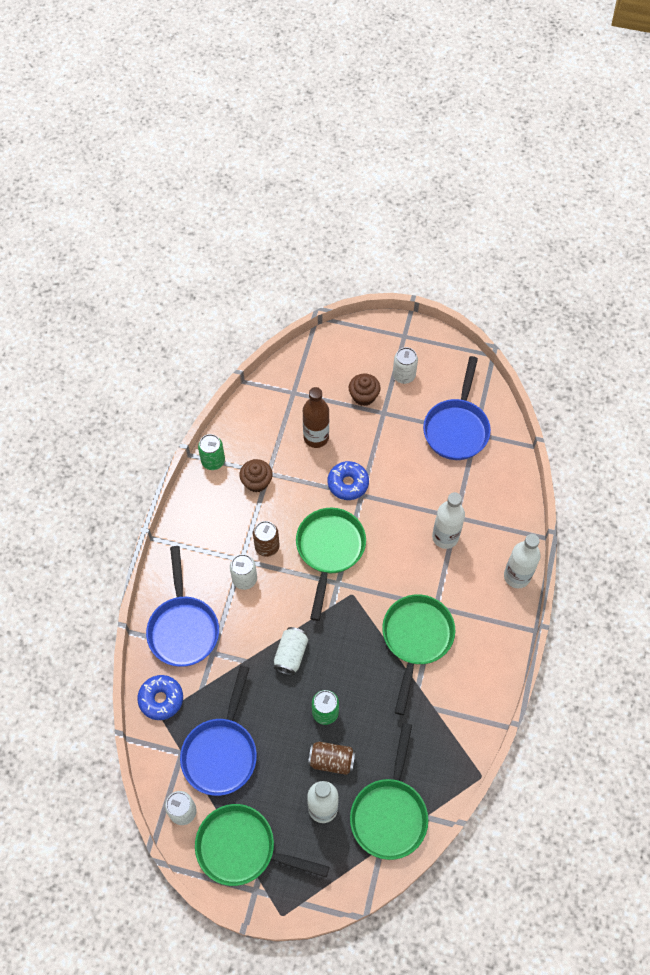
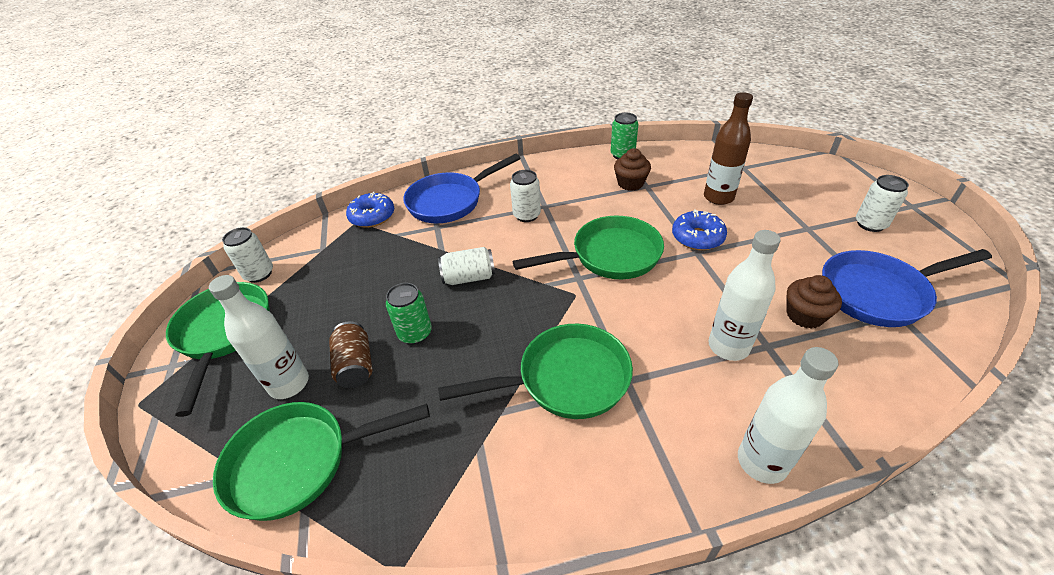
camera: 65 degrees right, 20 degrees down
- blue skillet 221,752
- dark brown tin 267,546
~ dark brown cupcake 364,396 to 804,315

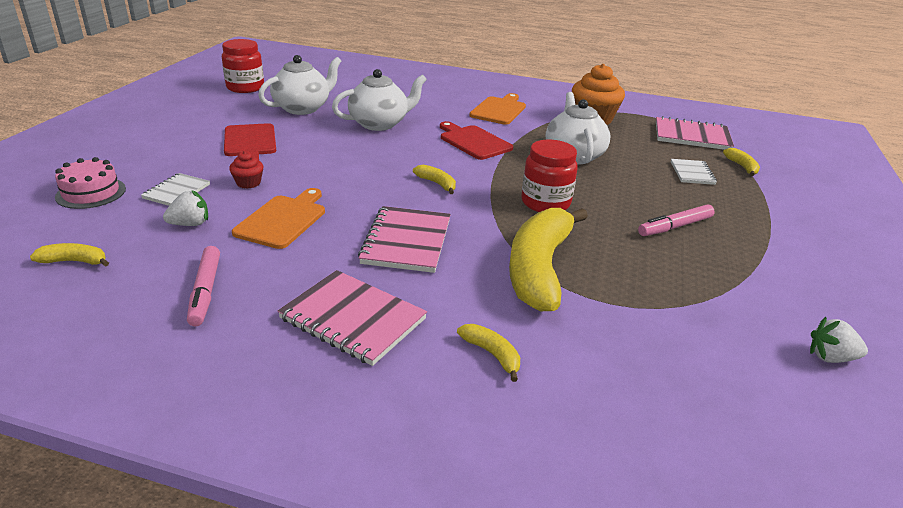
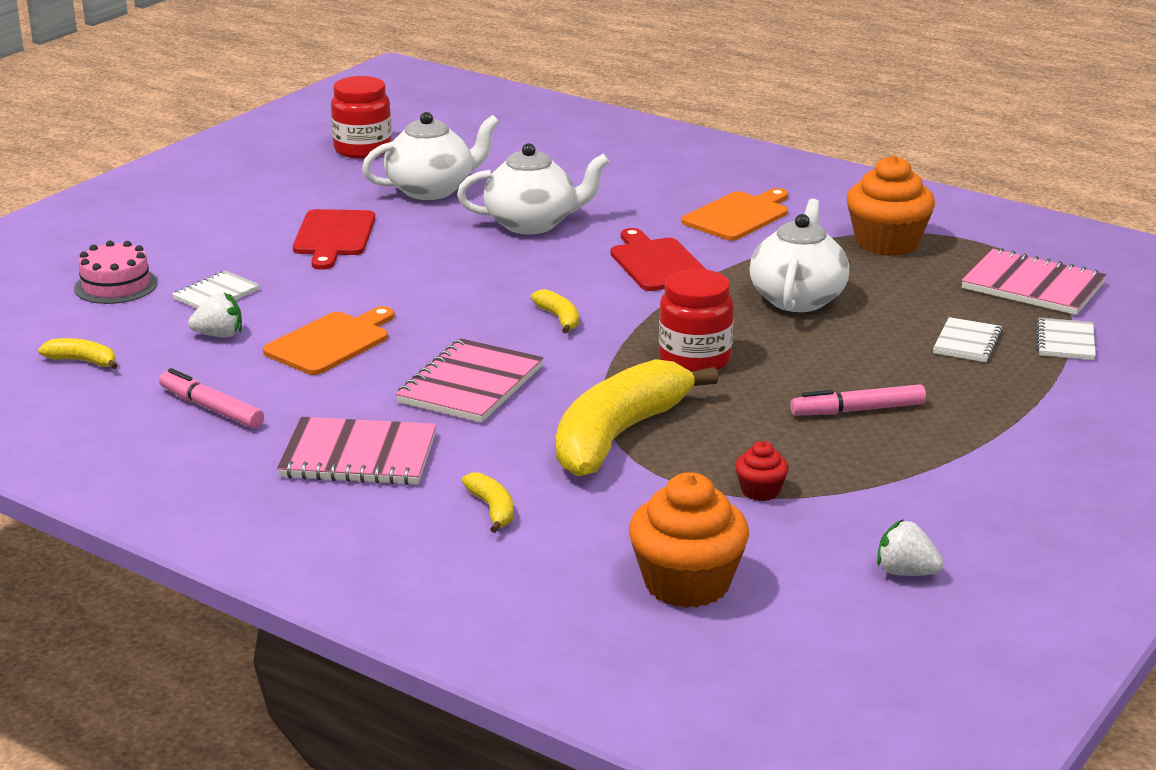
camera: 20 degrees right, 5 degrees down
~ pink felt pen 205,291 = 211,408 120 degrees clockwise
~ red cupcake 248,183 to 760,491
~ pink notebook 353,319 = 358,456 45 degrees counterclockwise
~ golden banana 742,167 to pure white notebook 1065,342
+ orange cupcake 687,583

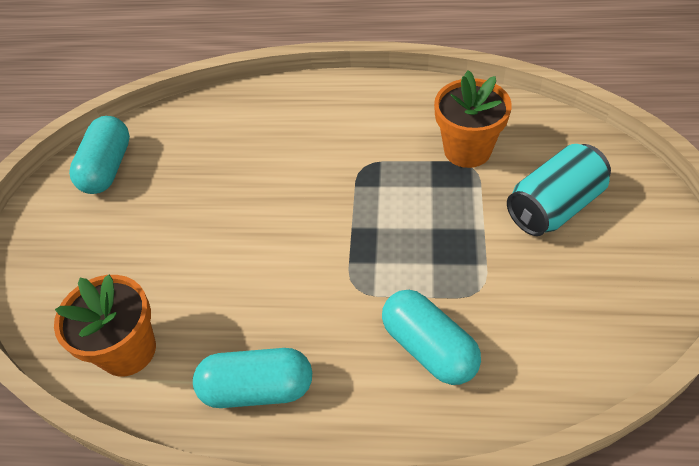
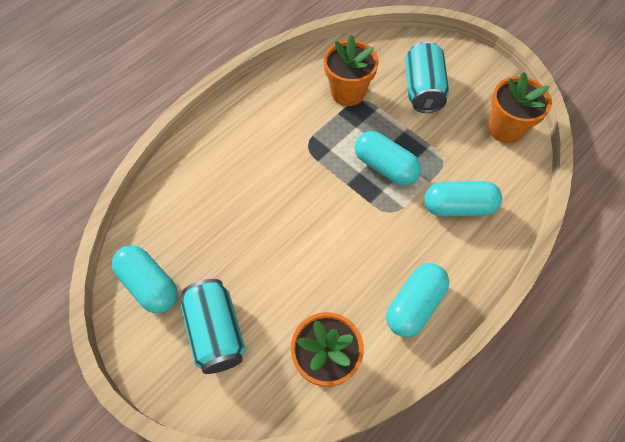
camera: 55 degrees left, 10 degrees up
+ aqua tin 216,332
+ aqua capsule 385,167
+ orange flower pot 505,129

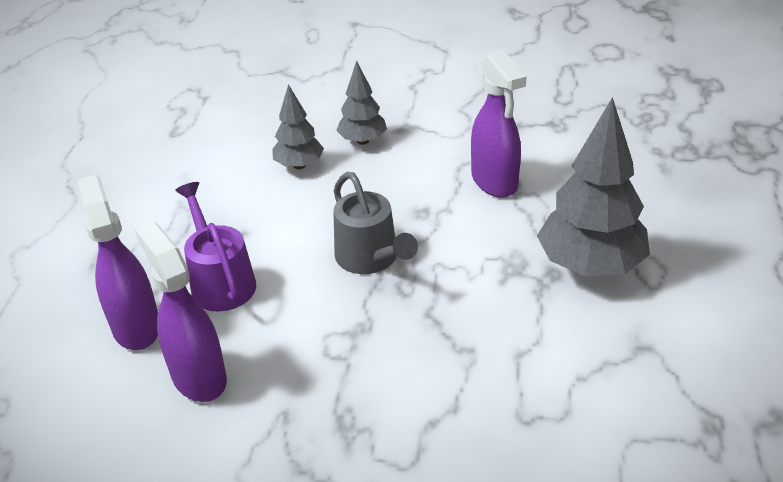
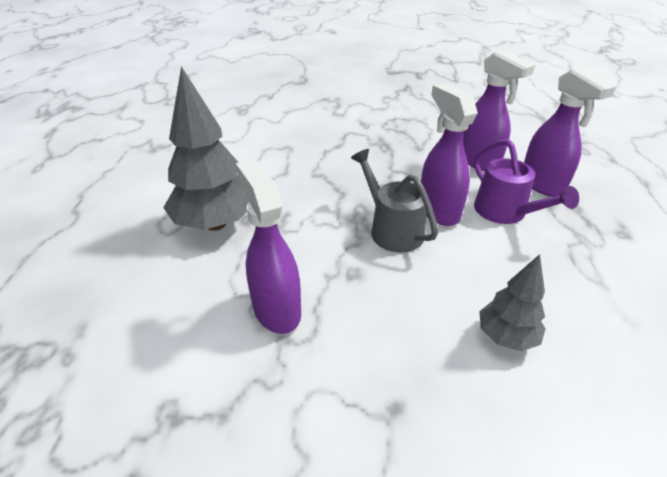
camera: 175 degrees right, 0 degrees up
- ash-grey toy tree 363,141
+ purple spray cleaner 438,211

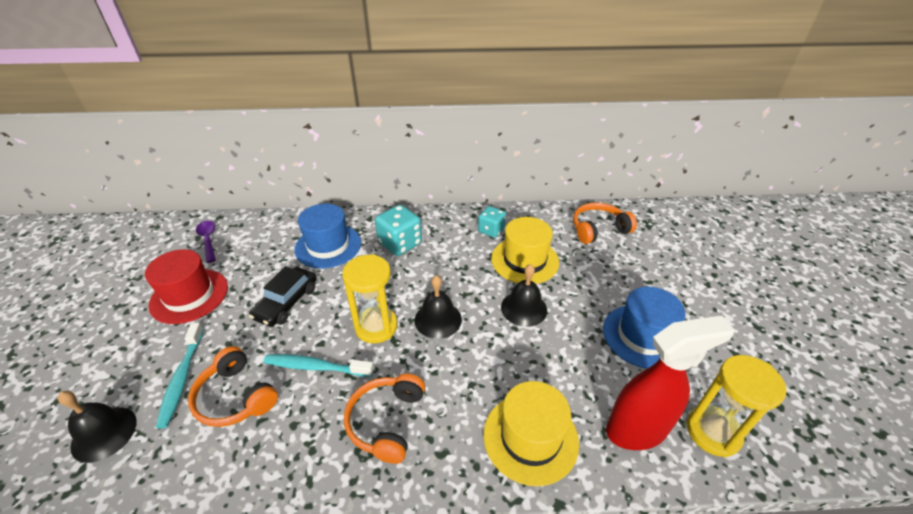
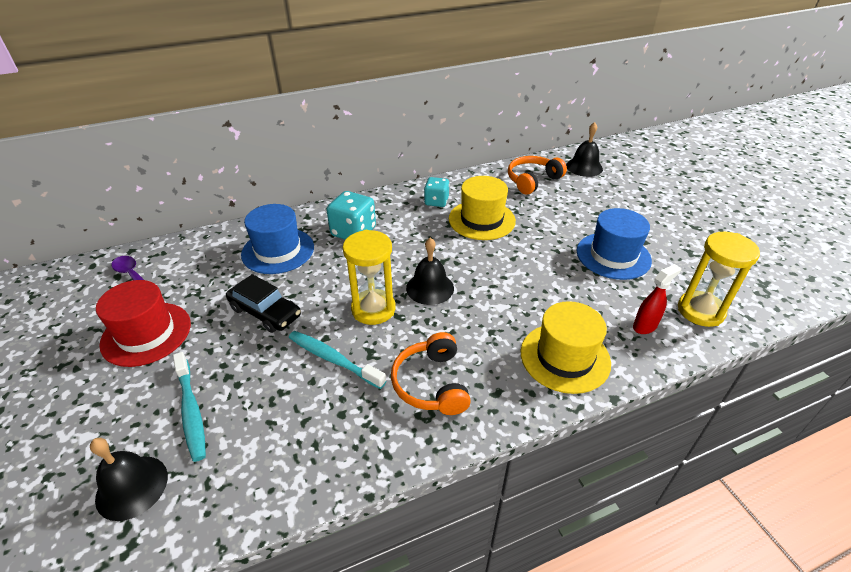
camera: 20 degrees left, 0 degrees up
- orange headphones 235,397
~ ebony car 286,302 = 265,312 60 degrees counterclockwise
~ aqua toothbrush 316,367 = 333,359 45 degrees clockwise
~ ebony bell 524,308 to 584,167
~ red spray cleaner 637,430 = 645,326 x0.51

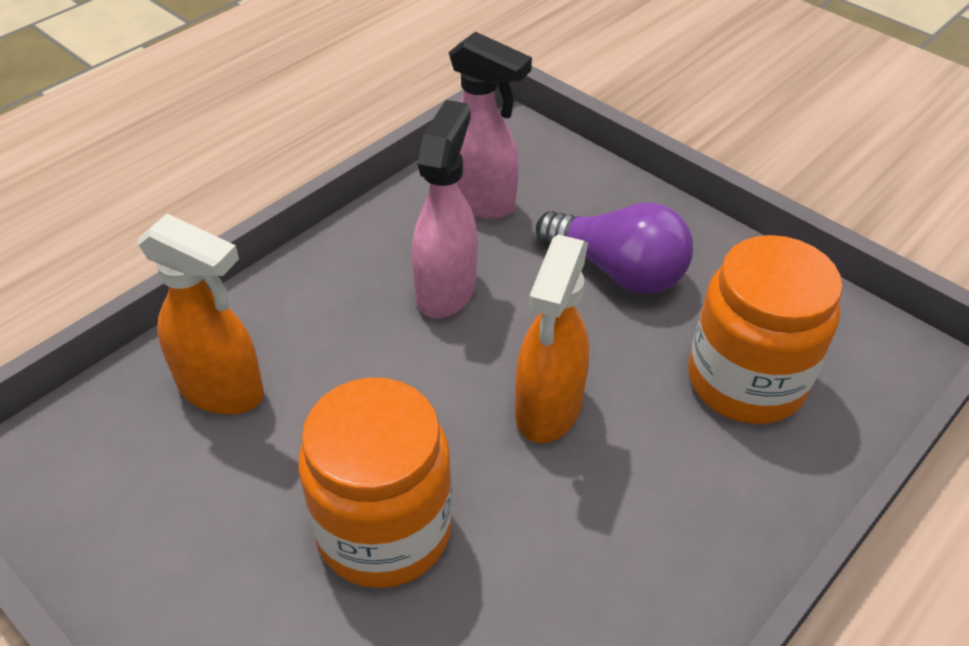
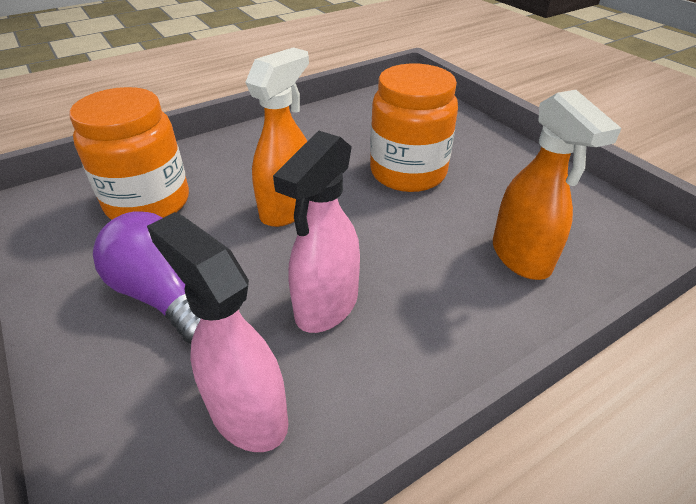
camera: 165 degrees left, 5 degrees down
~ orange spray cleaner 222,390 = 521,258 150 degrees counterclockwise

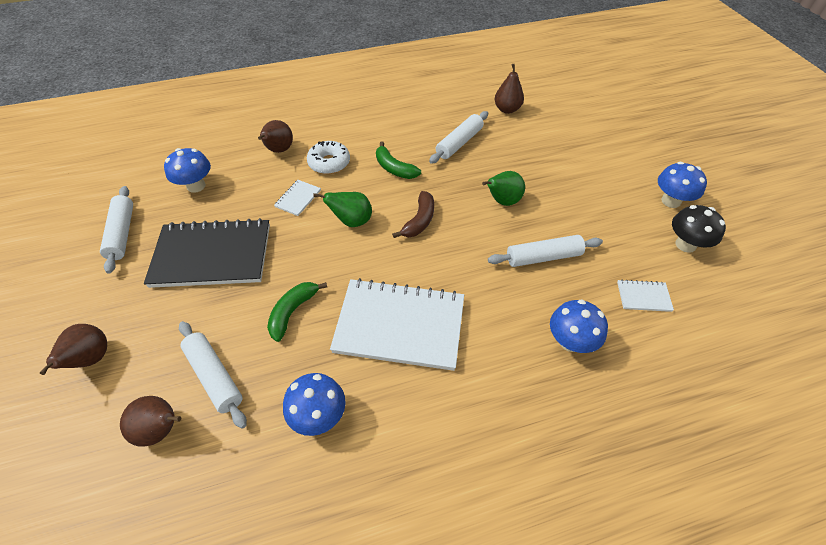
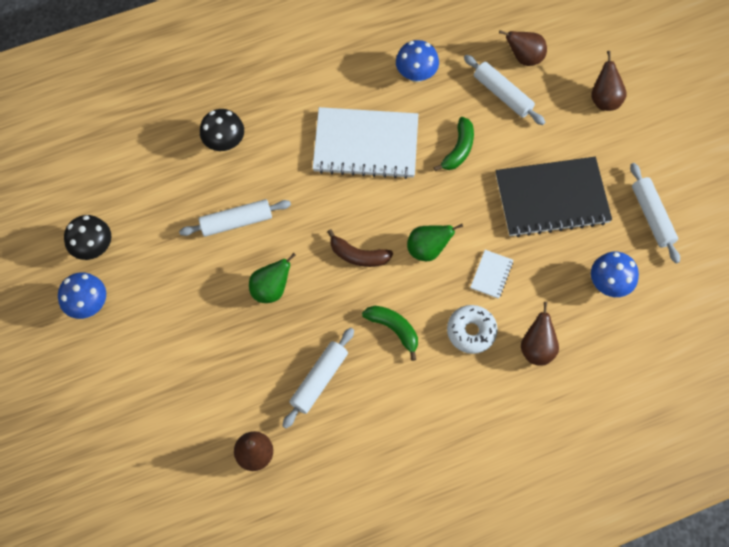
camera: 175 degrees right, 15 degrees up
~ dark brown banana 419,221 = 358,255 90 degrees counterclockwise
~ blue fungus 570,341 to ebony fungus 224,142
- pure white notebook 643,296

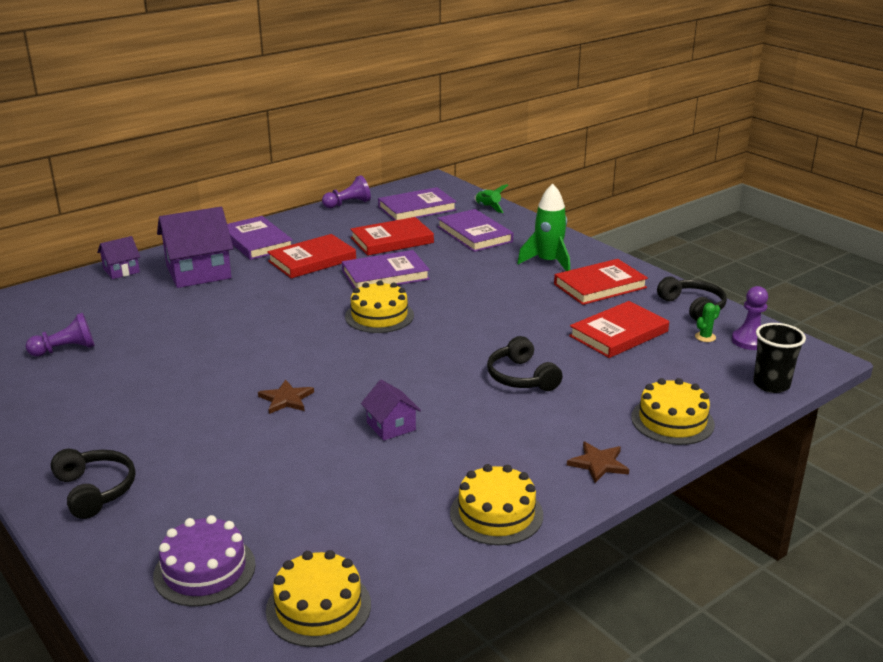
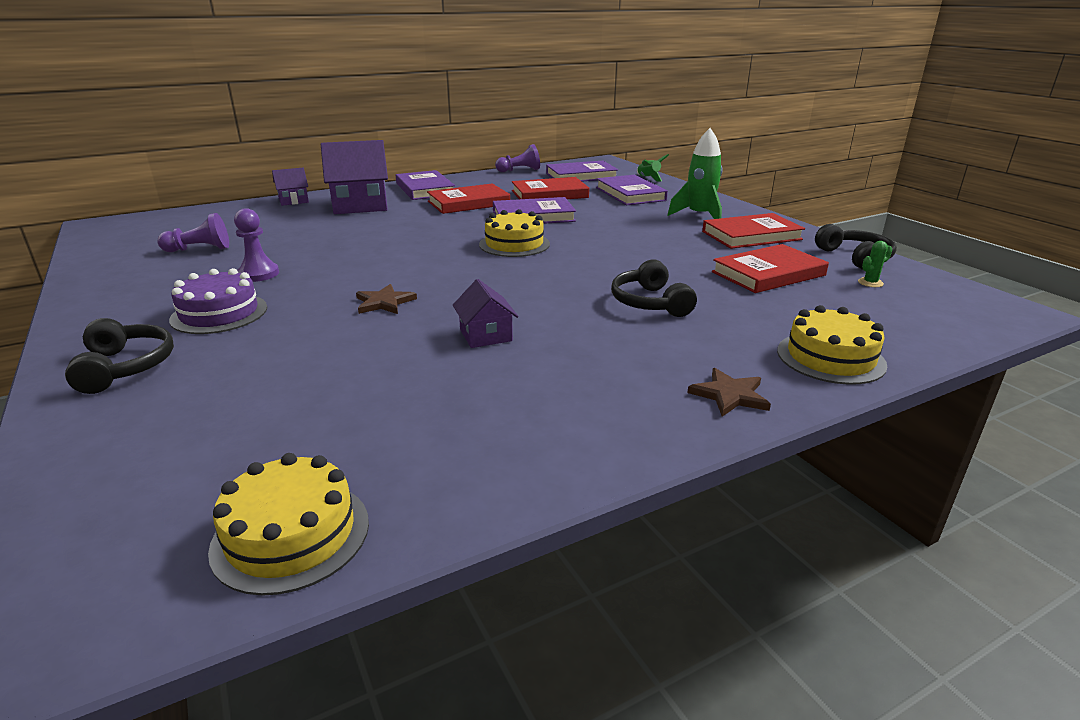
camera: 10 degrees right, 0 degrees up
~ purple gateau 204,570 to 219,313
- golden gateau 496,514
~ purple pawn 749,341 to 258,274
- ebony tumbler 771,384

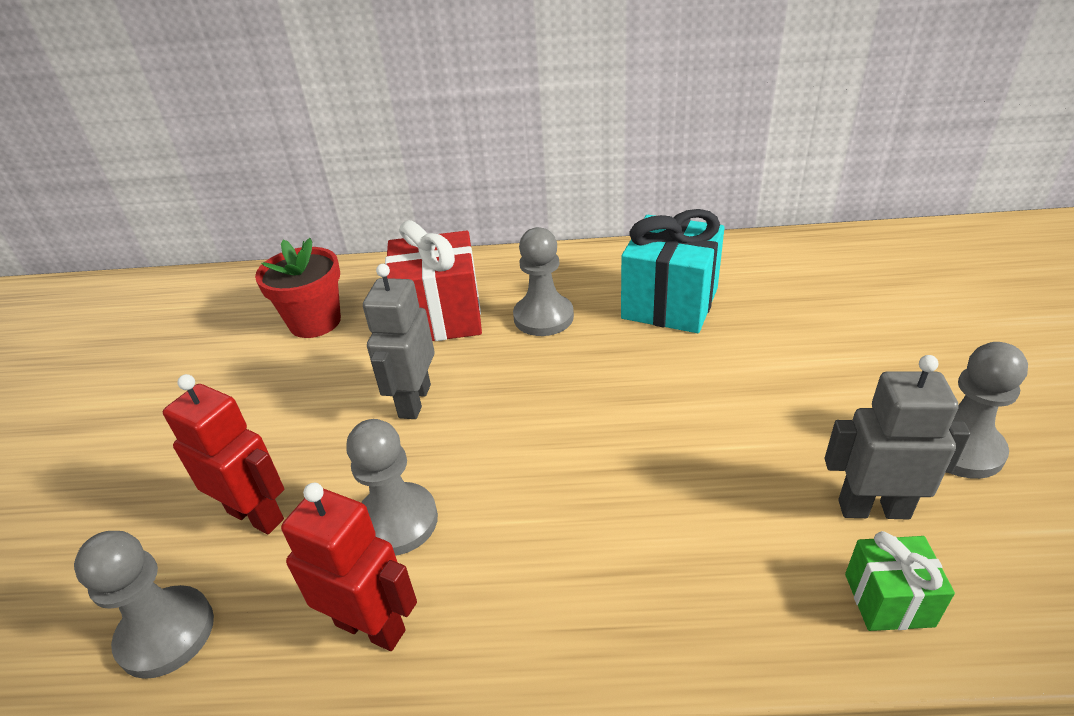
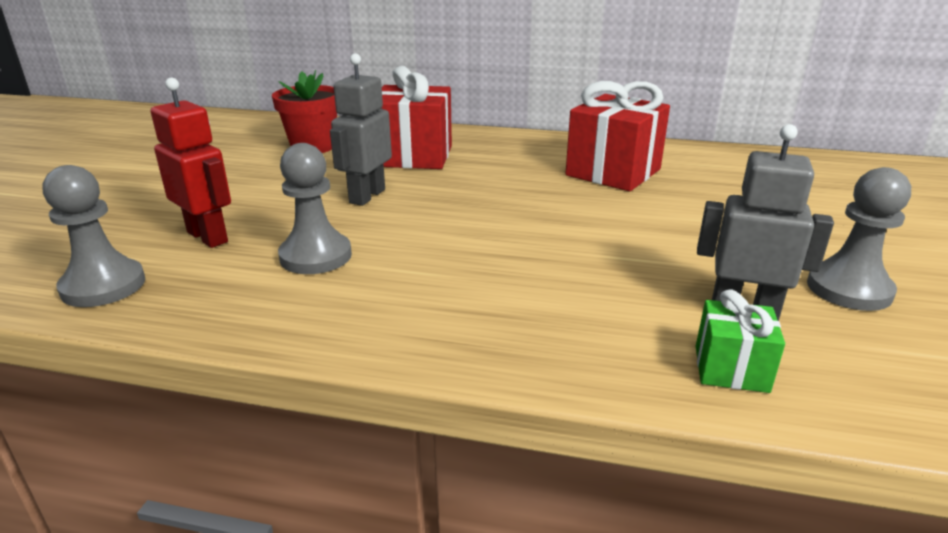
camera: 10 degrees right, 10 degrees down
- red robot figure 371,627
- ash-grey pawn 543,317
~ aqua wrapped gift 670,303 to red wrapped gift 613,172

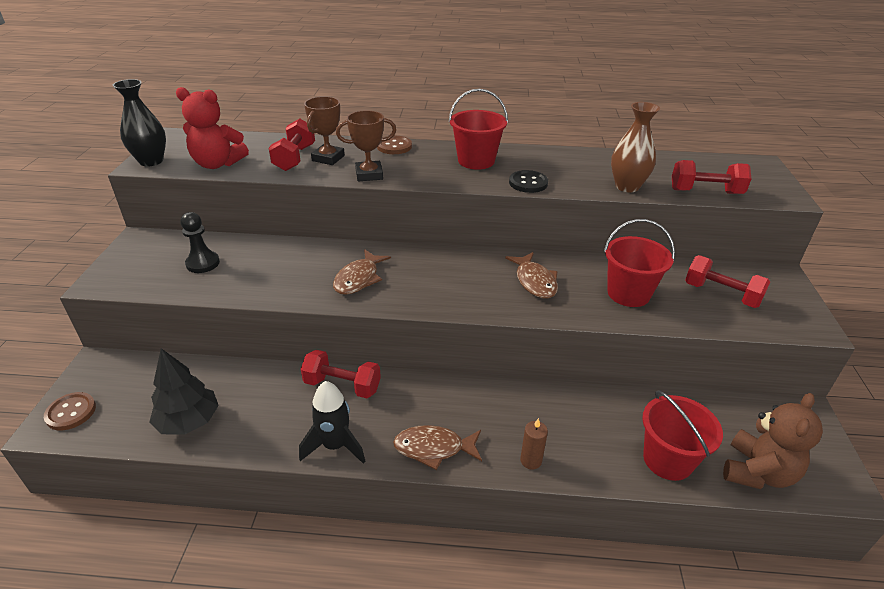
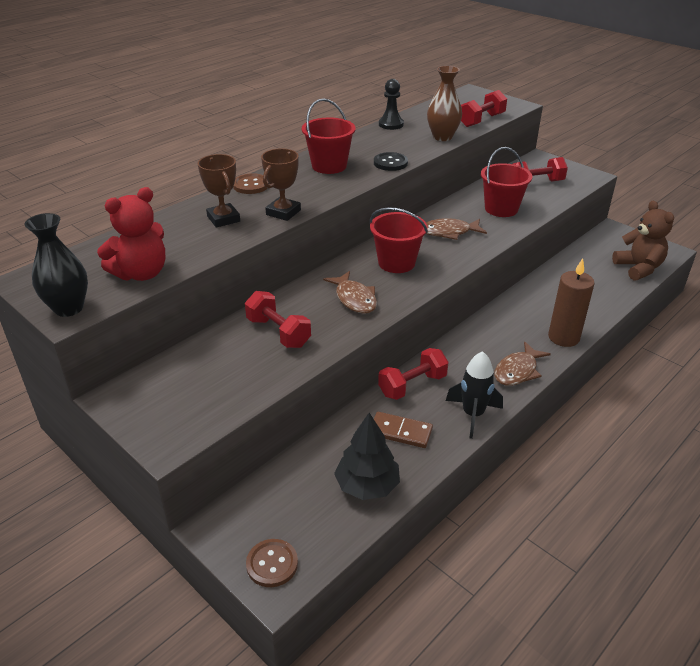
camera: 50 degrees left, 0 degrees up
~ ebony pawn 203,263 to 391,124
~ red free weight 294,158 to 278,332
~ dark brown fish 534,281 = 449,232 150 degrees clockwise
~ dark brown pillar candle 531,460 = 563,337 x1.88
~ red bucket 667,460 to 396,263
+ dark brown domino tile 400,432

